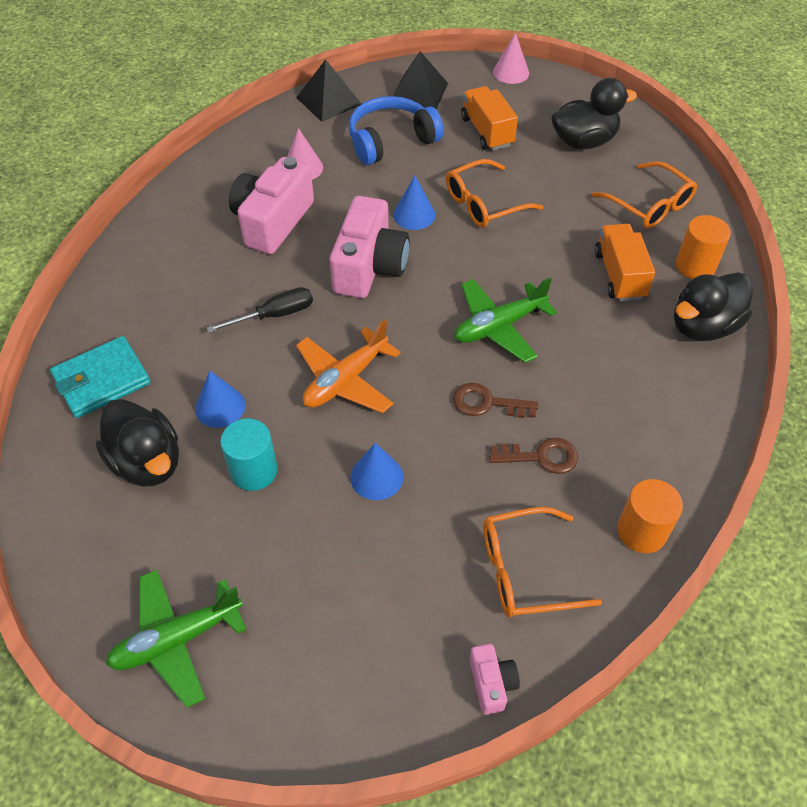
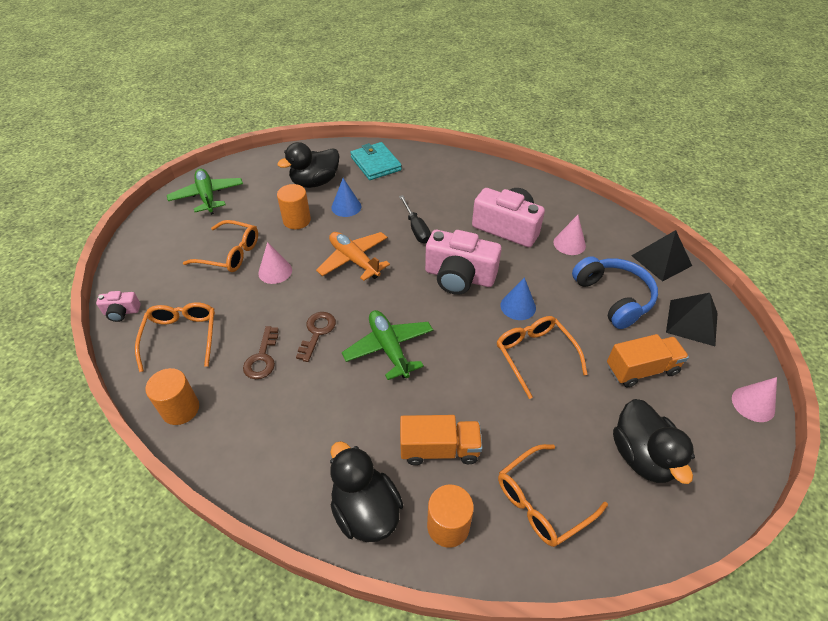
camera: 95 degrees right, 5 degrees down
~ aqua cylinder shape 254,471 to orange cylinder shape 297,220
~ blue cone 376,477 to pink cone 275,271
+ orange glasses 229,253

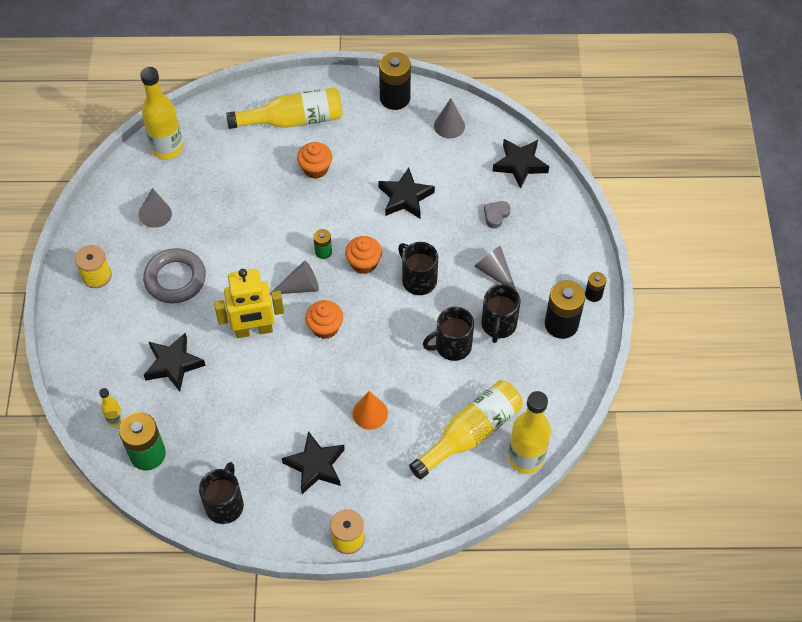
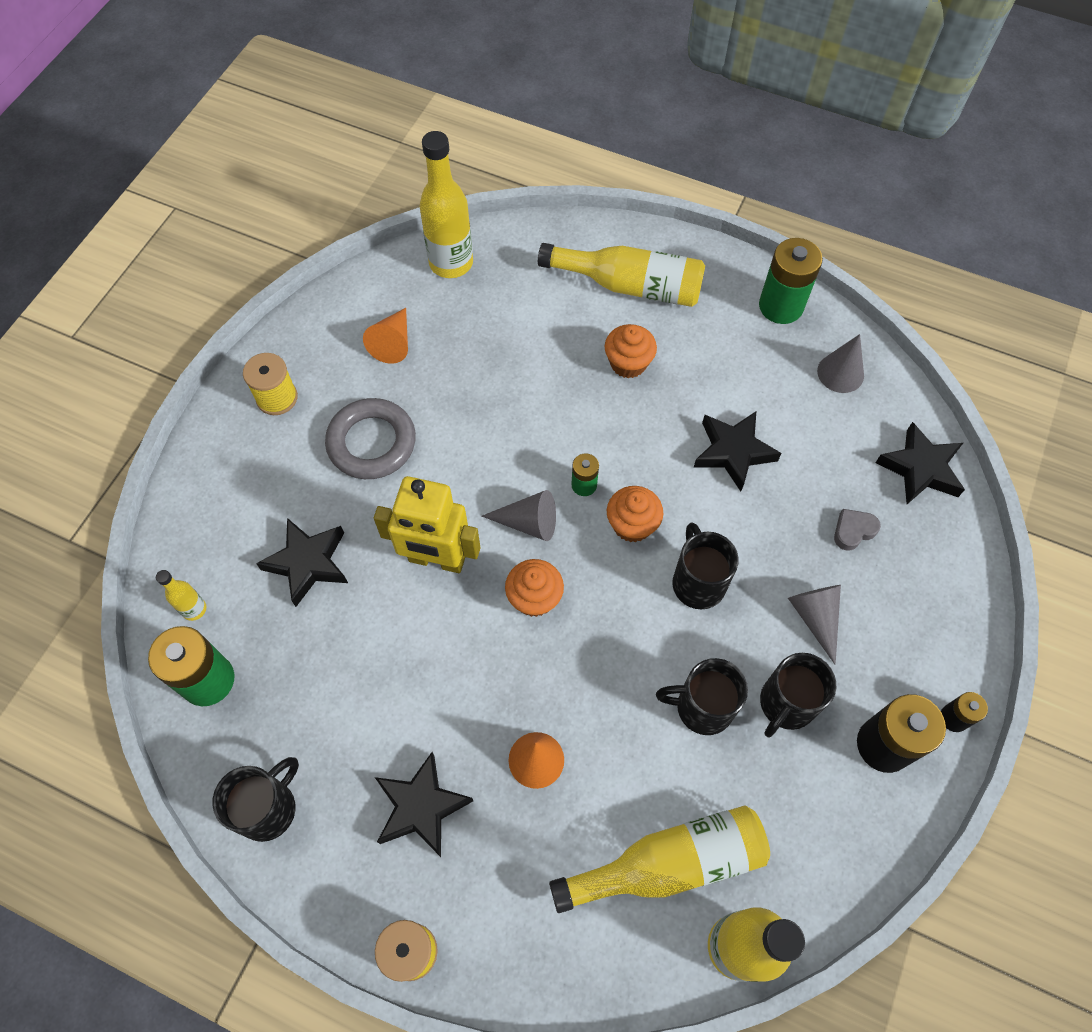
camera: 25 degrees right, 5 degrees up
~ ash-grey cone 156,213 to orange cone 393,343
~ ebony power cell 395,98 to green power cell 781,306

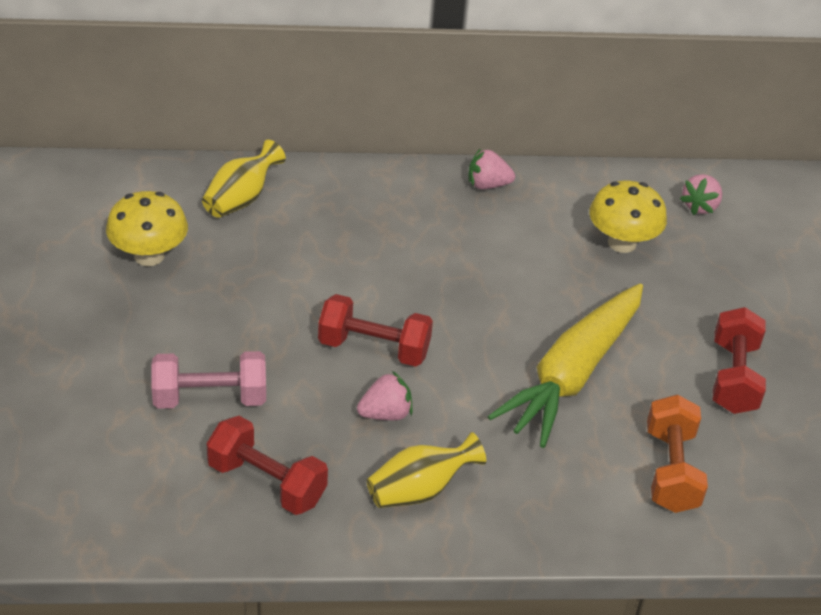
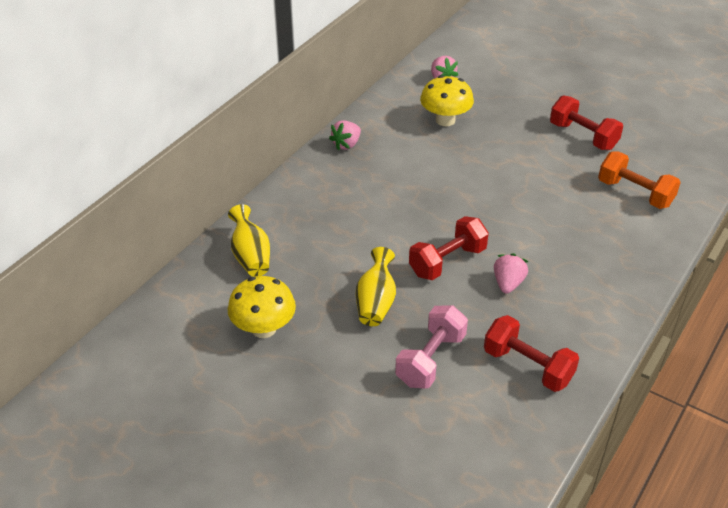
camera: 50 degrees left, 0 degrees up
~ red free weight 267,482 = 528,366 60 degrees clockwise
~ golden flower vase 419,490 to 376,302
- golden toy carrot 572,374

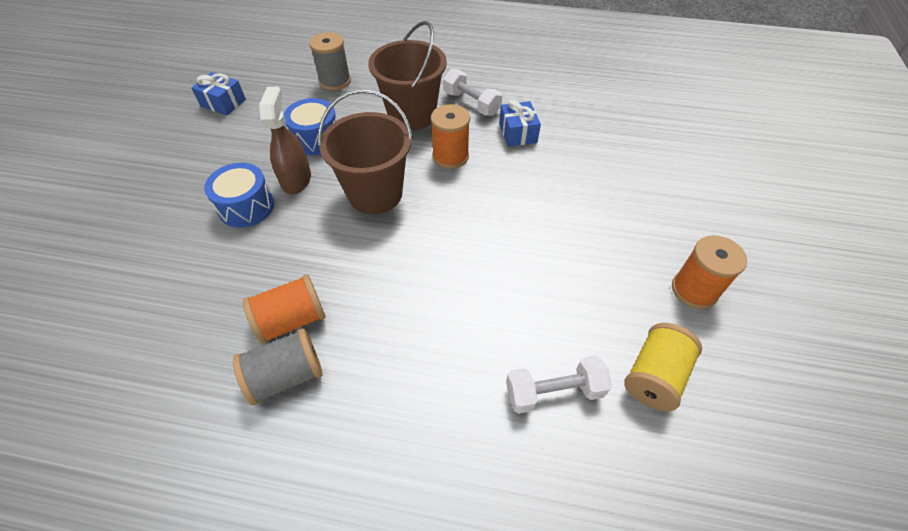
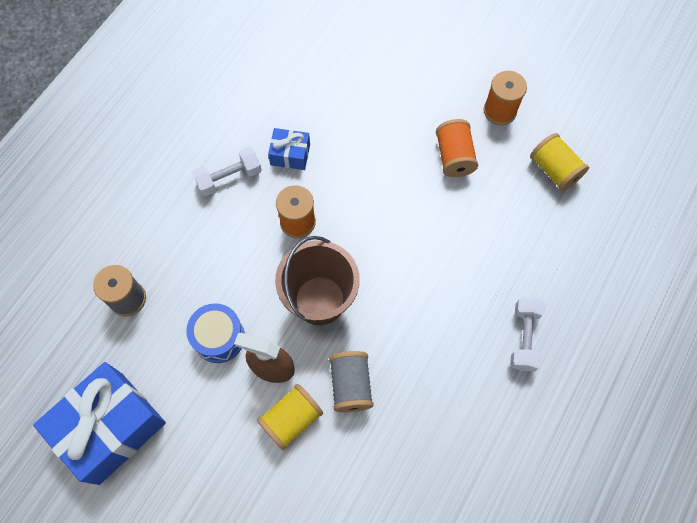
camera: 70 degrees left, 15 degrees up
~ blue wrapped gift 223,103 = 110,427 x2.10
~ blue toy drum 246,206 to golden reel of thread 291,419
~ ash-grey reel of thread 286,376 to 351,385
~ orange reel of thread 291,320 to 454,157
- dark brown bucket 412,115
~ pure white free weight 554,392 to 524,337

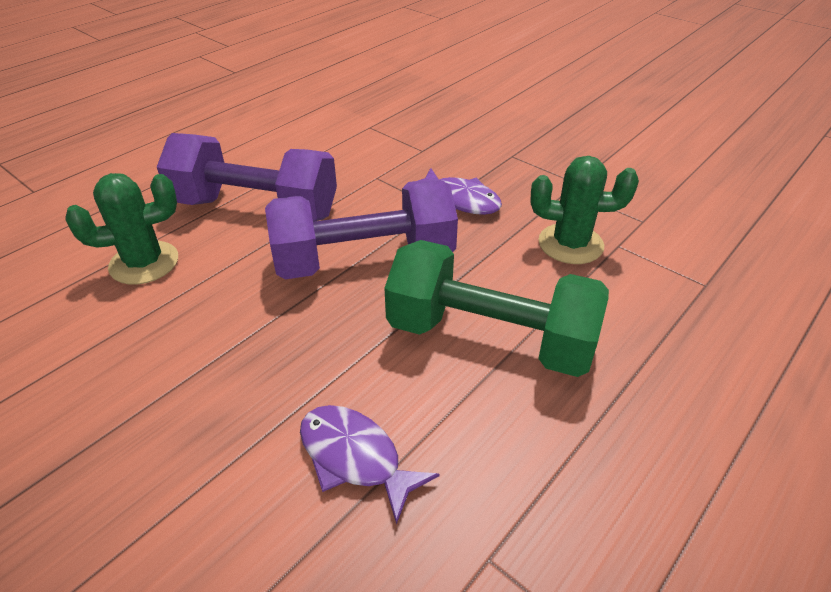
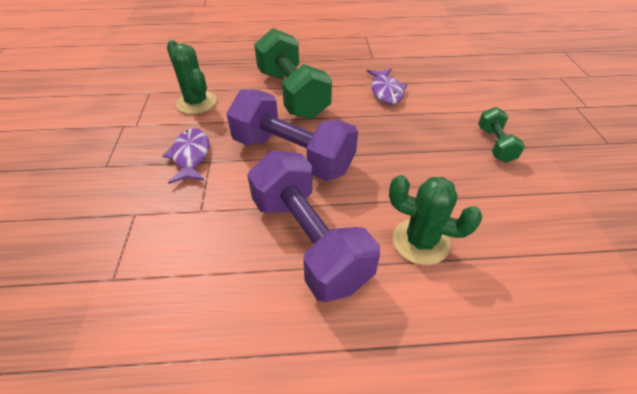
camera: 135 degrees left, 5 degrees up
+ green free weight 495,144

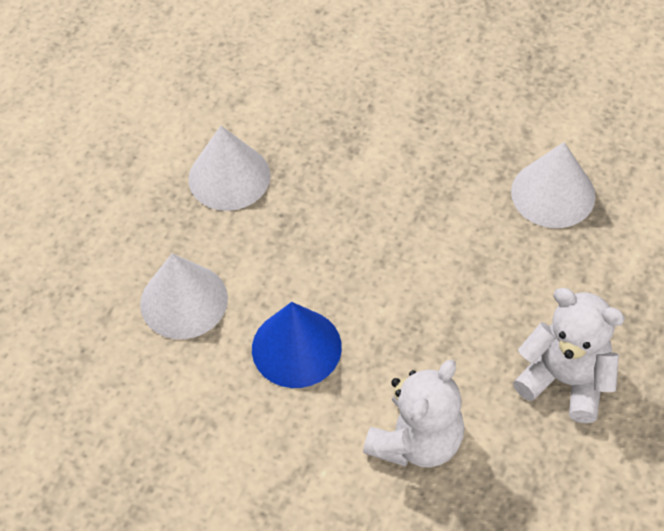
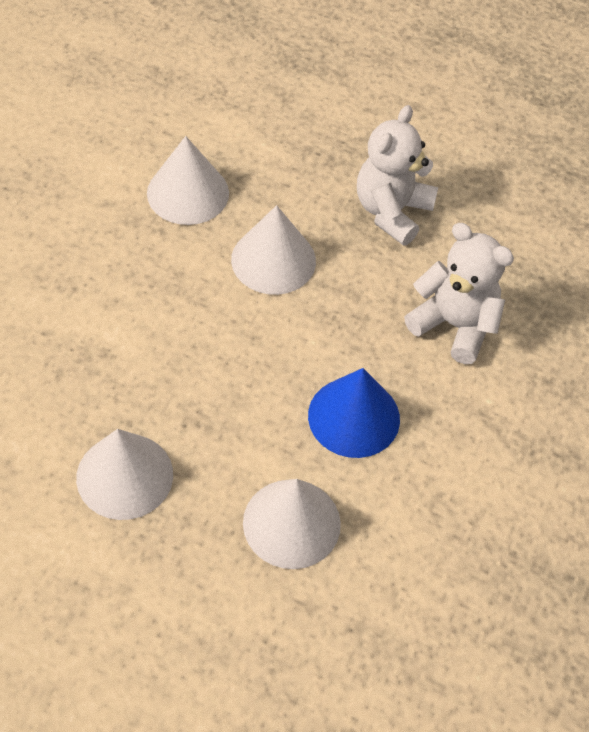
camera: 95 degrees left, 0 degrees up
+ pure white cone 273,260

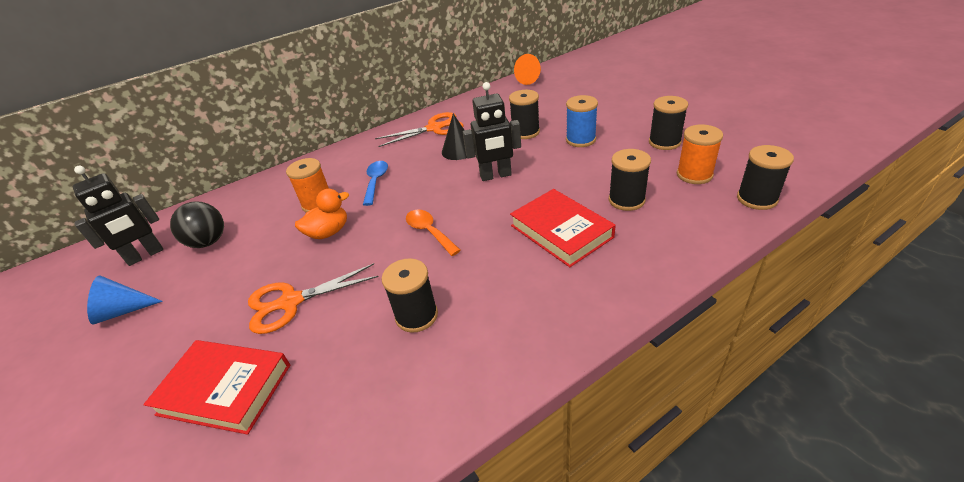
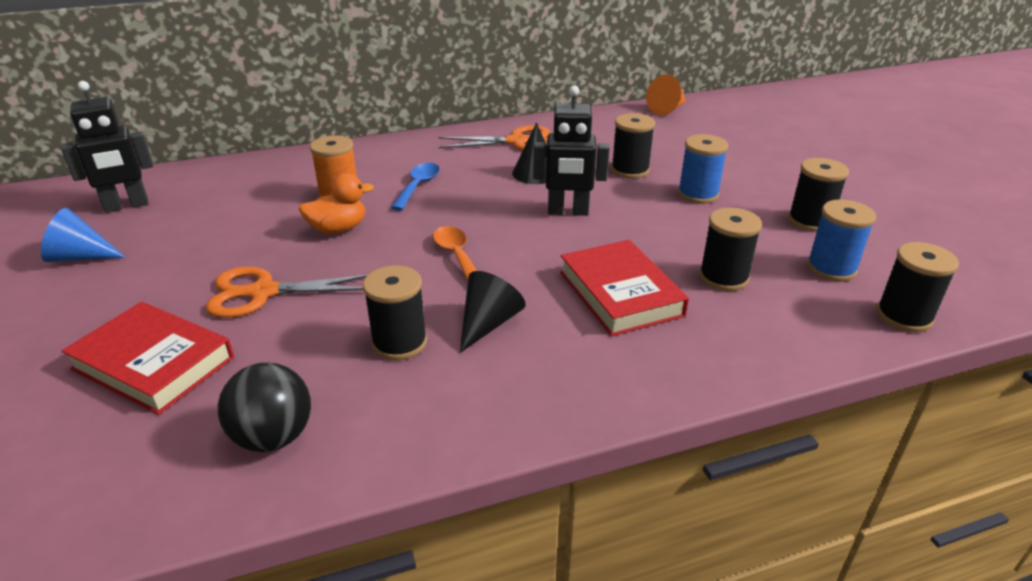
camera: 10 degrees right, 5 degrees down
~ ebony play ball 208,242 to 274,437
~ orange reel of thread 694,175 to blue reel of thread 831,268
+ ebony cone 488,323

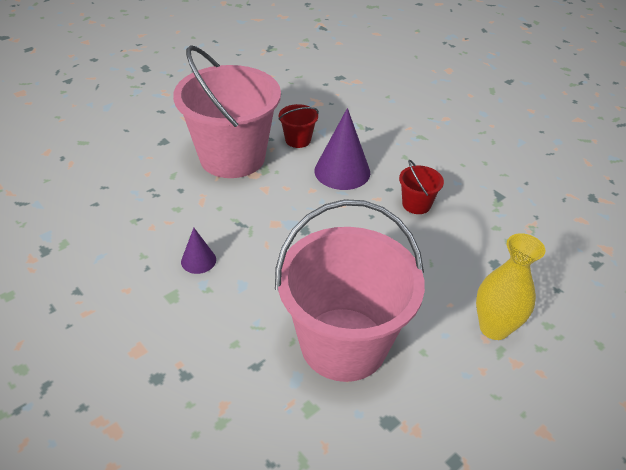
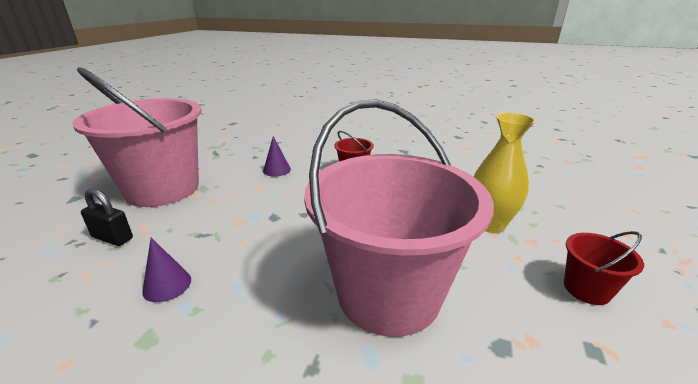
camera: 30 degrees left, 15 degrees down
~ red bucket 298,140 to 586,289
~ purple cone 342,171 = 277,170 x0.53
+ ebony lock 112,238

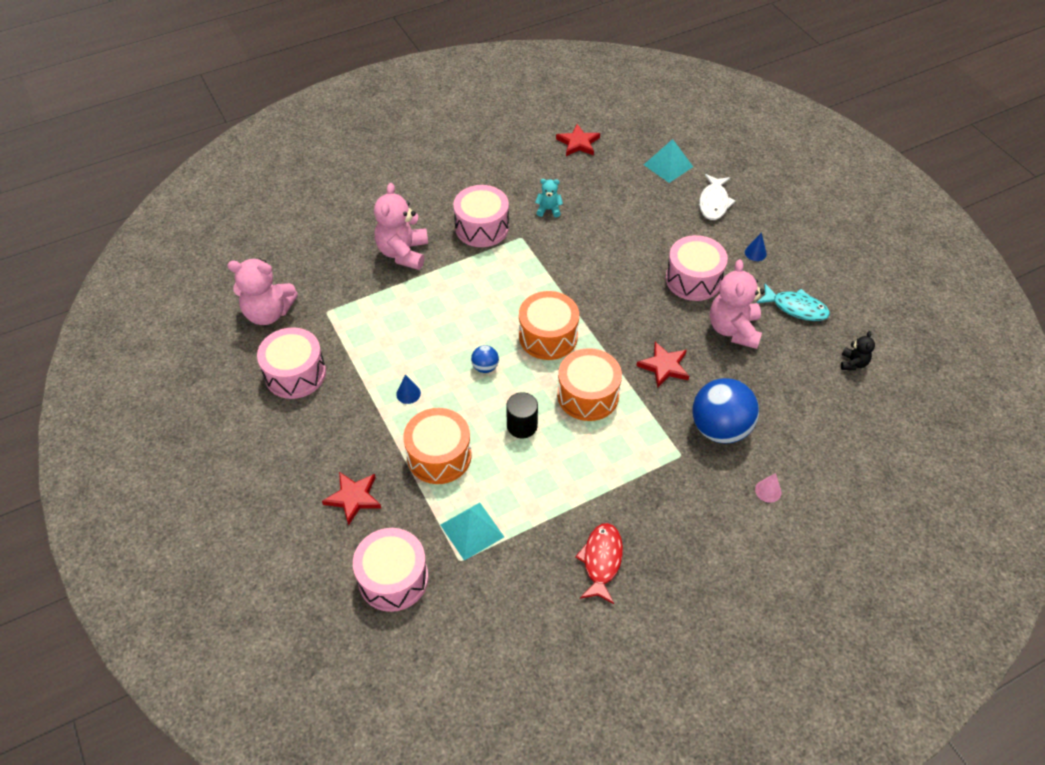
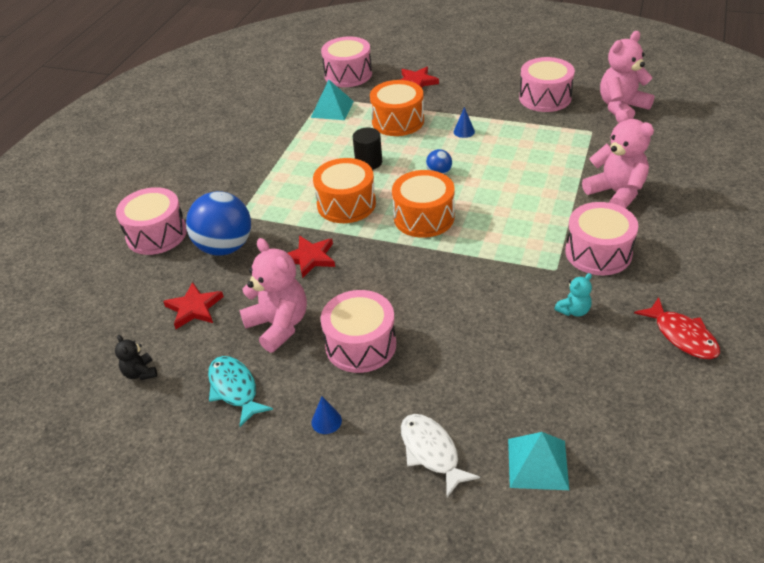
camera: 140 degrees right, 10 degrees down
~ red five-pointed star 578,143 to 194,308
~ red fish 601,560 to 682,336
~ pink cone 768,491 to pink toy drum 156,234
~ aqua fish 796,308 = 235,389 75 degrees clockwise

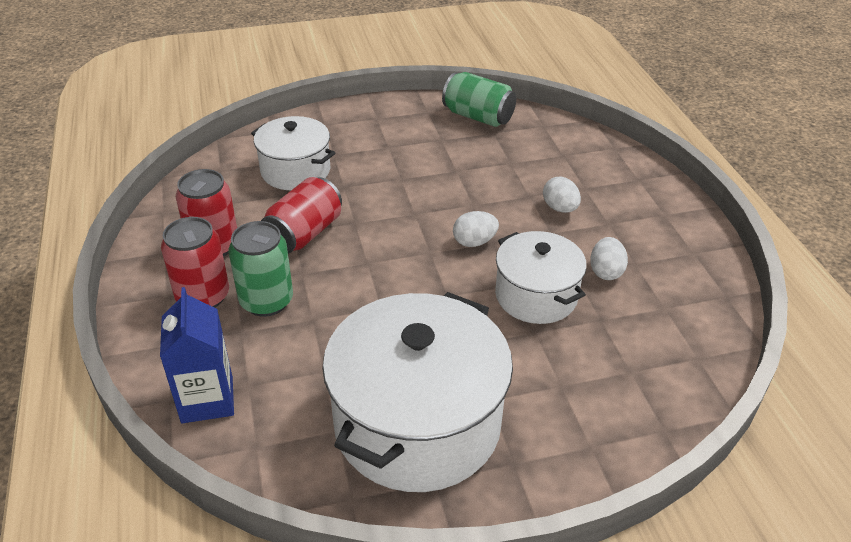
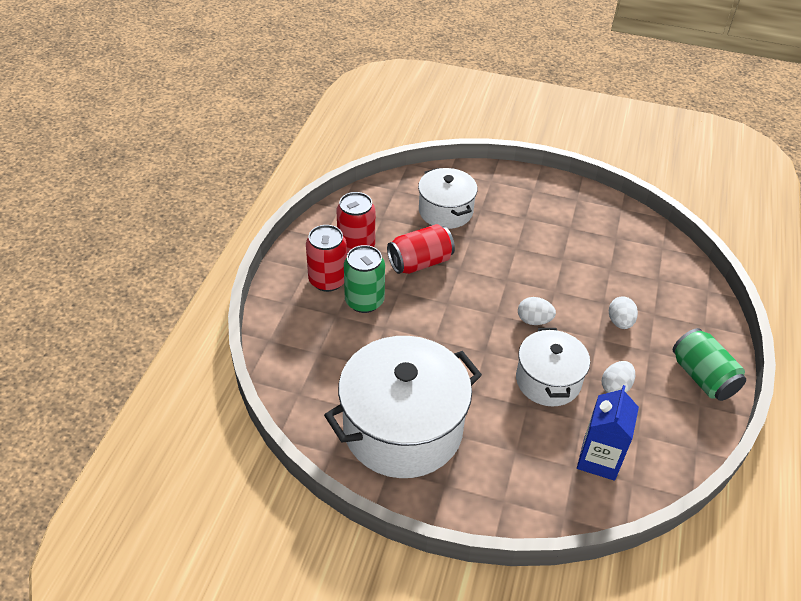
camera: 30 degrees right, 5 degrees up
~ blue milk carton 207,399 to 599,459
~ green tin 478,117 to 702,377

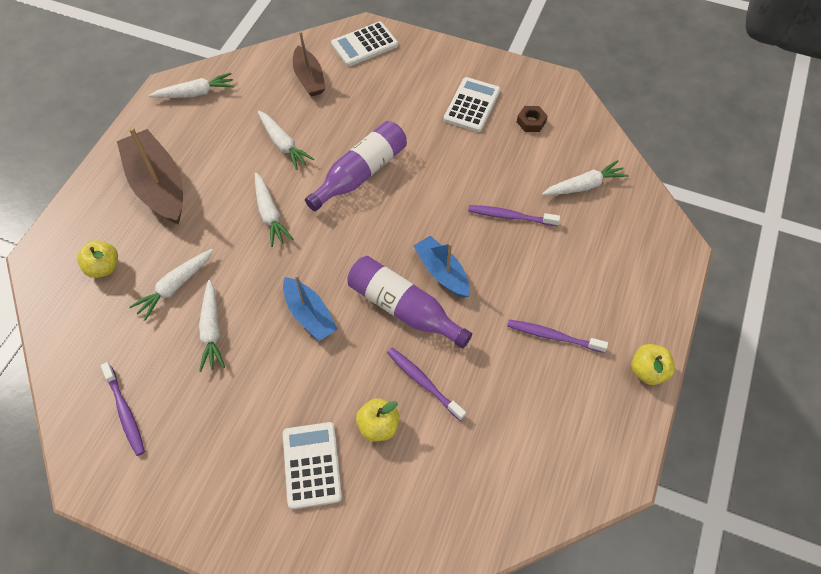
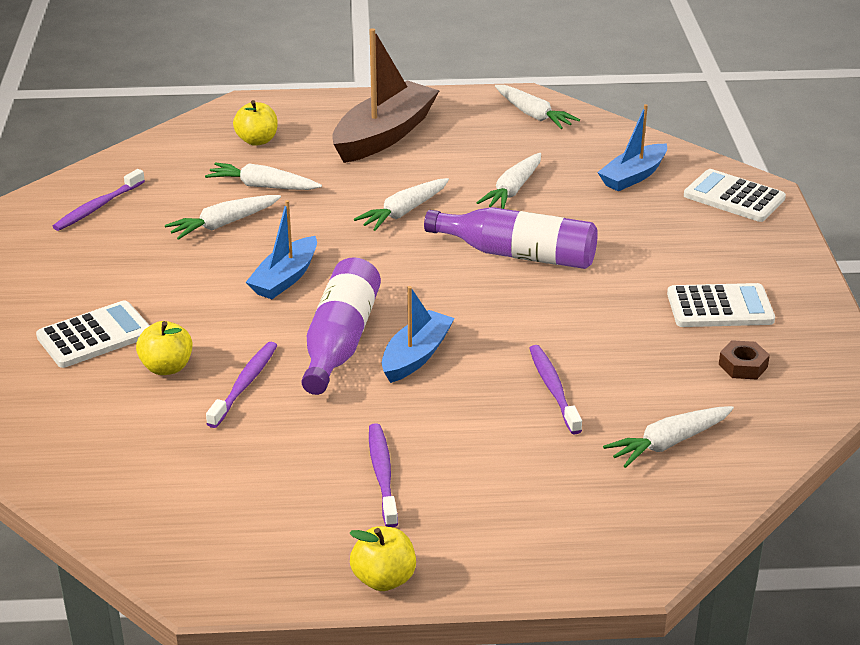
camera: 65 degrees right, 25 degrees down
~ dark brown sailboat 309,78 to blue sailboat 633,176
~ pure white toy carrot 583,186 = 669,443 105 degrees clockwise

